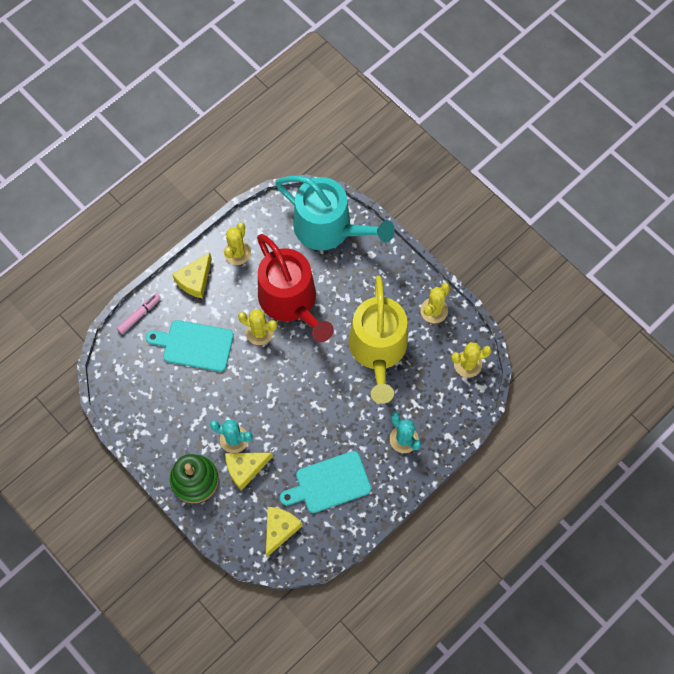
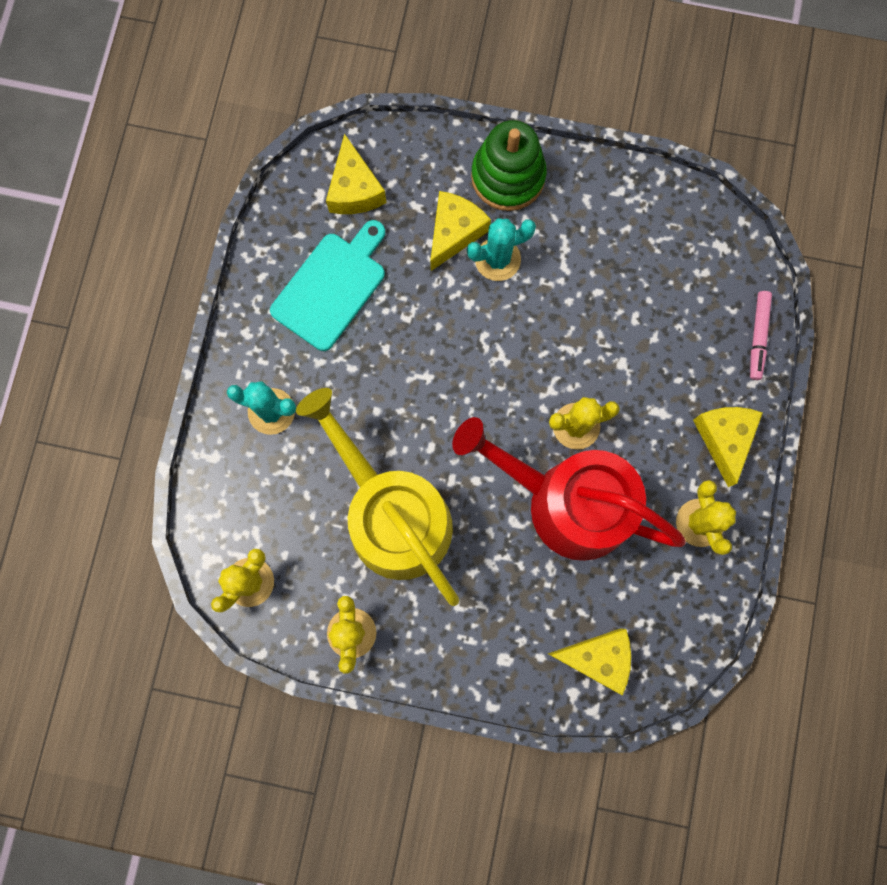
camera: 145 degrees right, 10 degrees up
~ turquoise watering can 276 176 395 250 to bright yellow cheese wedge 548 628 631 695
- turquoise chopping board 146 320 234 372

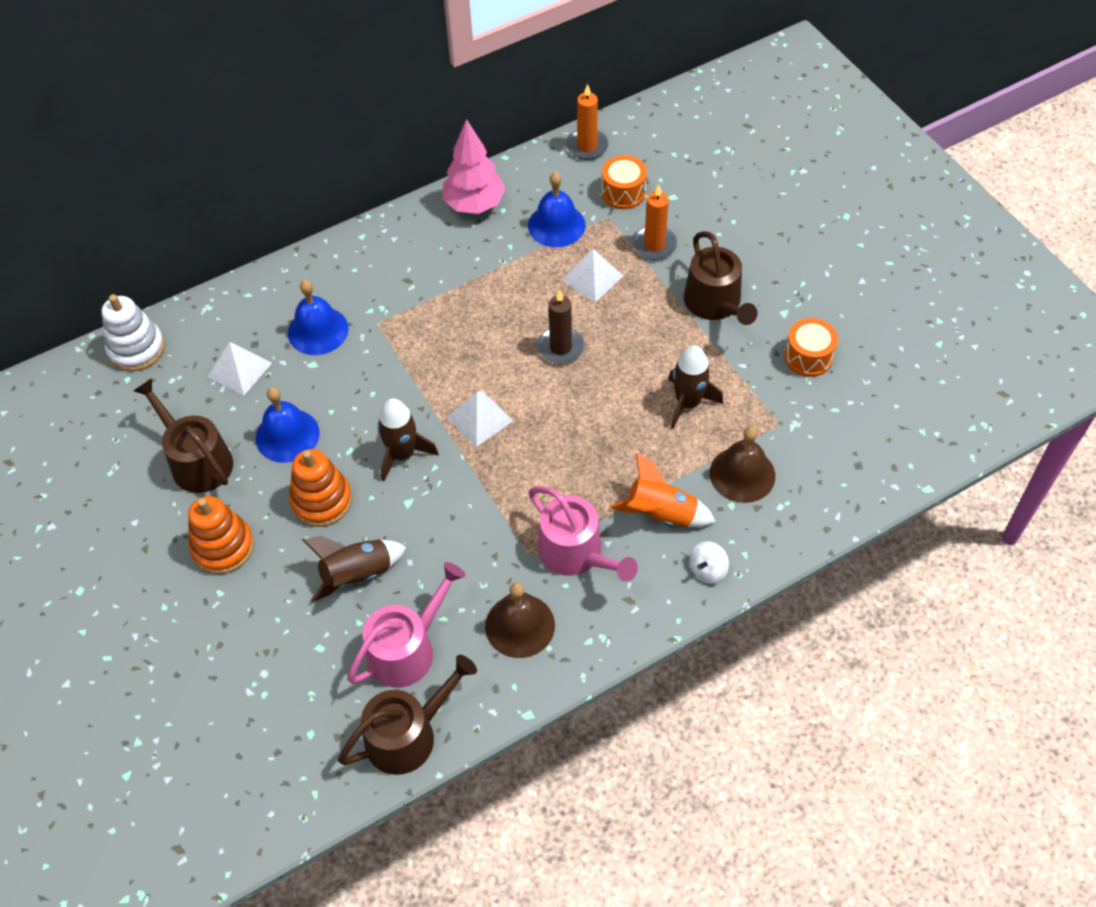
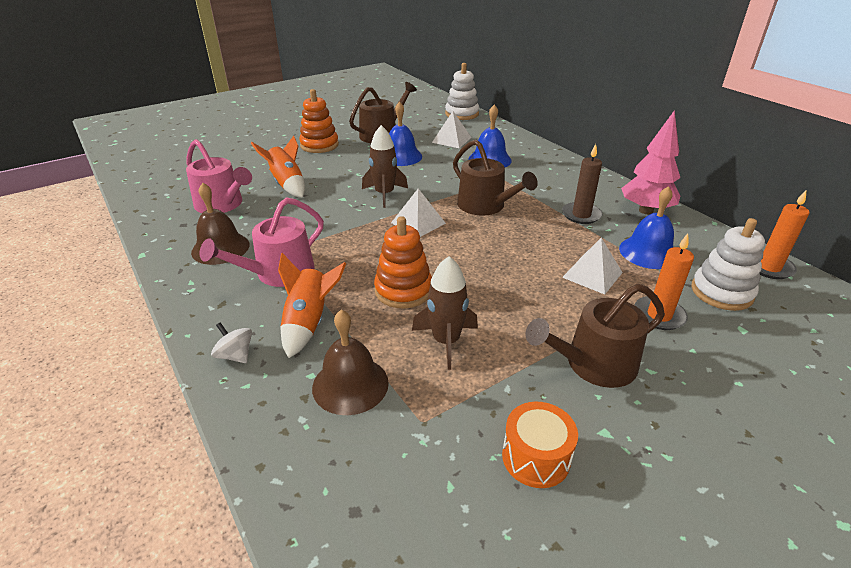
camera: 85 degrees right, 20 degrees down
~ orange toy drum 601 155 647 209 to snow-white ring stacker 691 218 765 311
~ dark brown pillar candle 537 290 584 364 to 562 144 602 224
~ orange ring stacker 289 449 352 527 to 374 216 432 308
~ dark brown toy rocket 302 536 407 602 to orange toy rocket 251 136 305 198
~ dark brown watering can 338 655 477 775 to 453 140 538 216

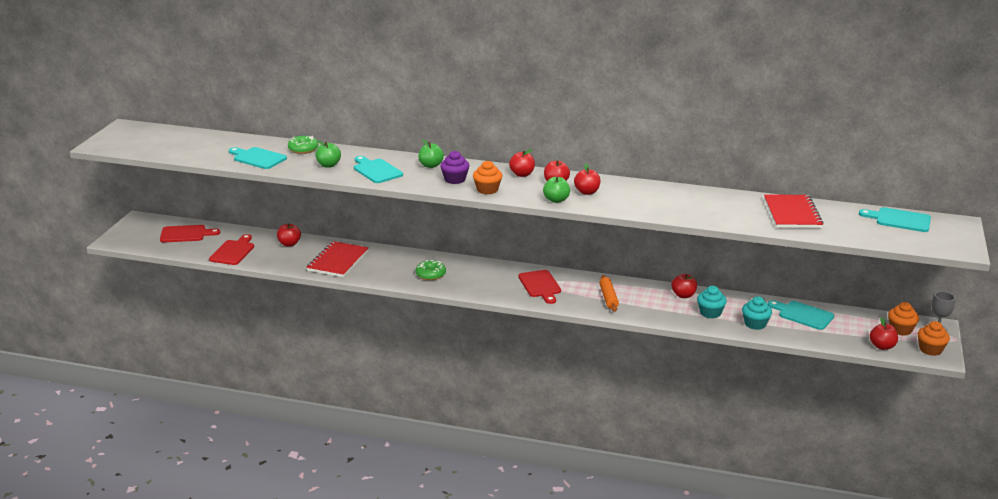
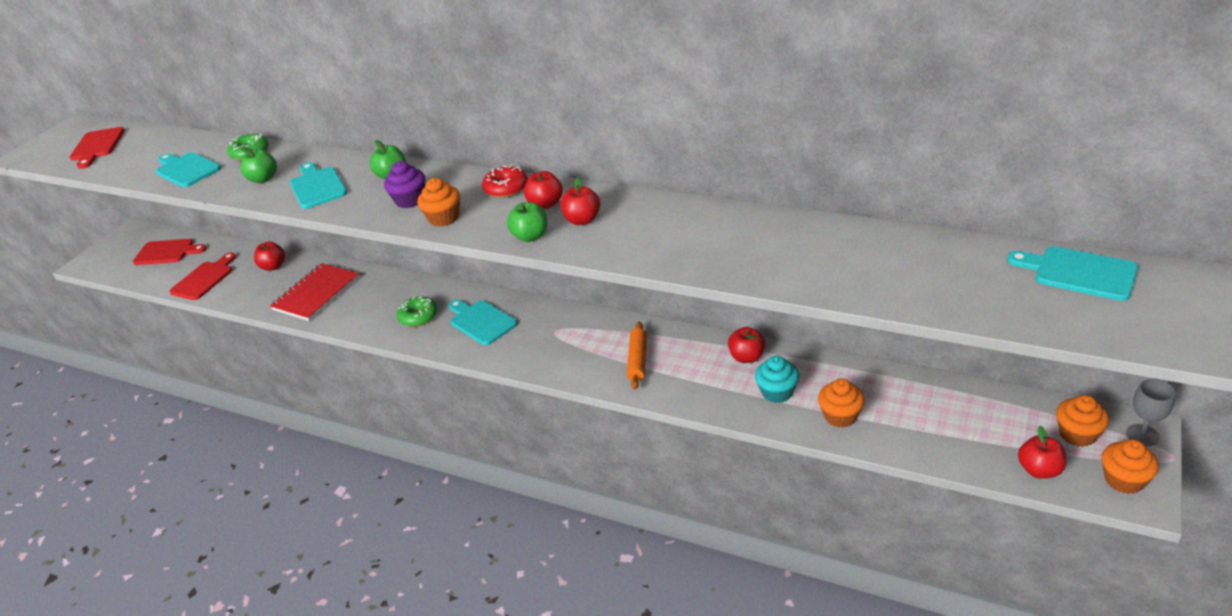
camera: 15 degrees right, 10 degrees up
~ red apple fruit 509 149 535 177 to red glazed donut 482 165 528 198
- red exercise book 764 194 824 228
~ red chopping board 518 270 561 304 to 70 127 125 169
~ turquoise muffin 742 296 772 330 to orange muffin 818 379 865 428
~ turquoise chopping board 768 300 834 330 to 449 300 517 345

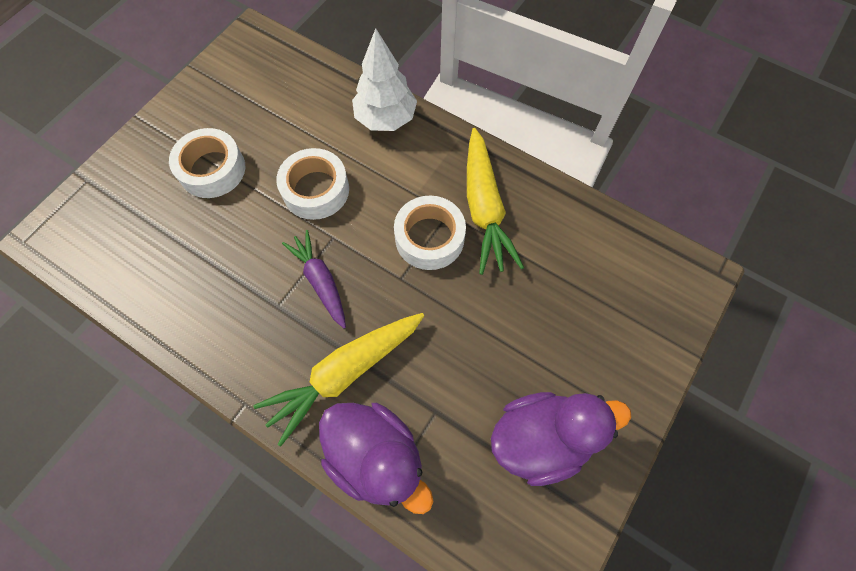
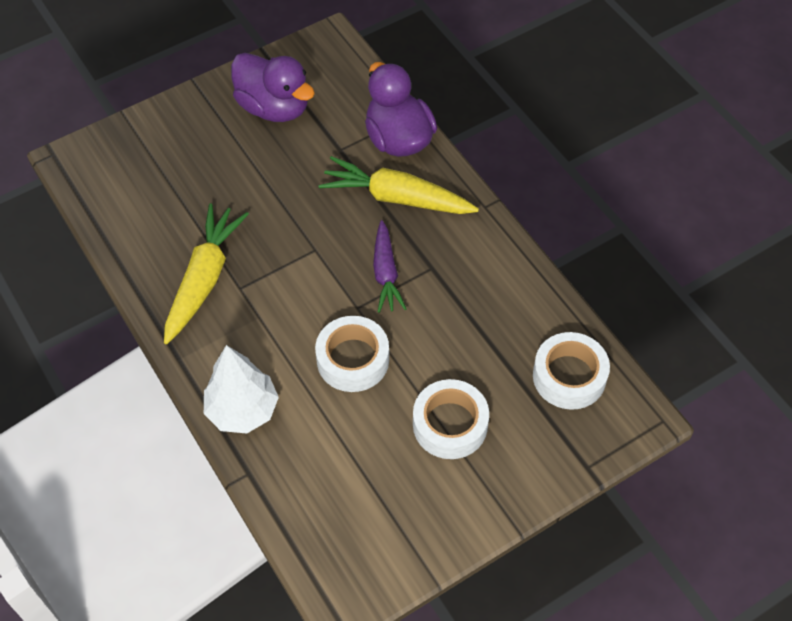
camera: 155 degrees left, 10 degrees down
~ snow-white tape 394 196 466 270 to 533 332 610 410
~ bright yellow toy carrot 253 313 424 447 = 318 156 479 214 150 degrees counterclockwise
~ purple rubber duck 491 392 631 486 = 231 53 315 122 150 degrees counterclockwise

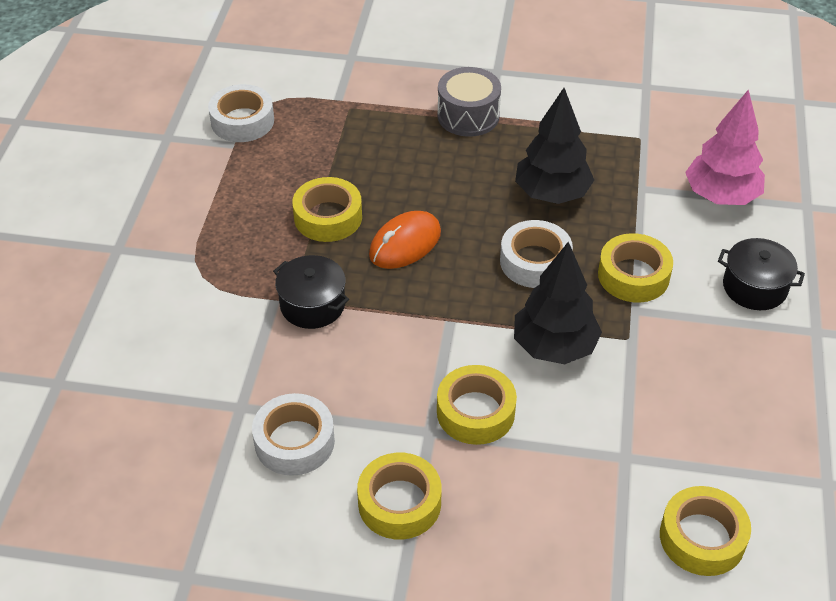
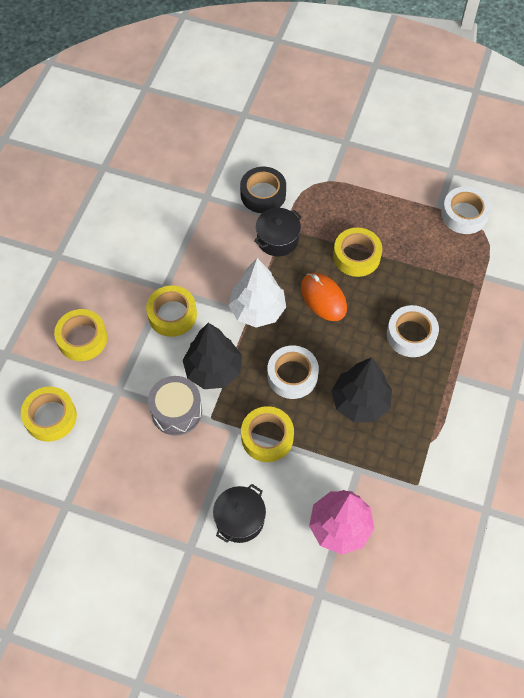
camera: 100 degrees right, 15 degrees up
~ grey toy drum 437 67 501 137 to 148 376 202 436
~ snow-white tape 252 393 335 476 to 387 305 439 357
~ bright yellow tape 357 453 442 540 to 54 309 107 361
+ ebony tape 240 166 286 213
+ snow-white toy tree 228 258 286 328

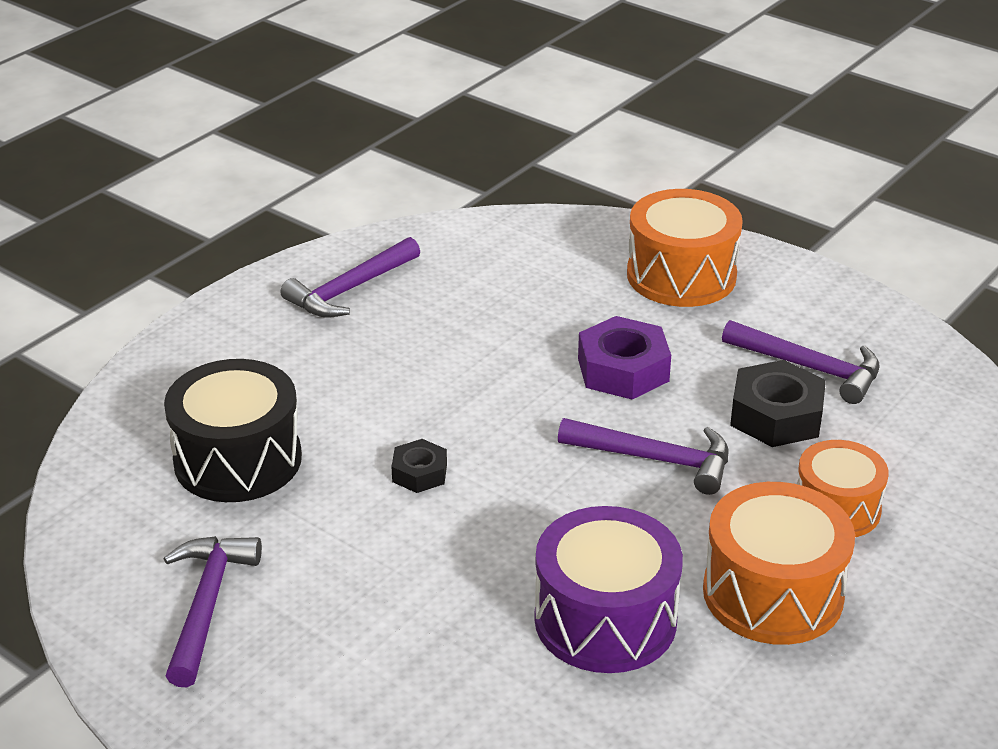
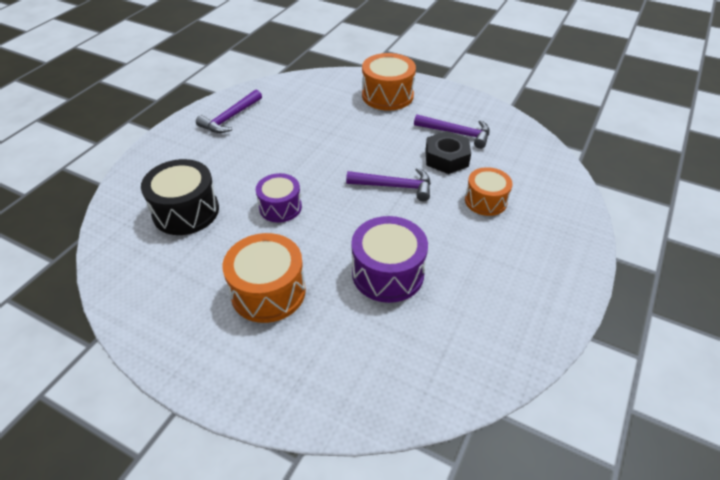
camera: 10 degrees left, 10 degrees up
- purple nut 578 316 671 400
~ ebony nut 391 439 447 493 to purple toy drum 256 173 302 223
~ orange toy drum 703 482 855 645 to 223 233 306 323
- purple hammer 164 536 262 687

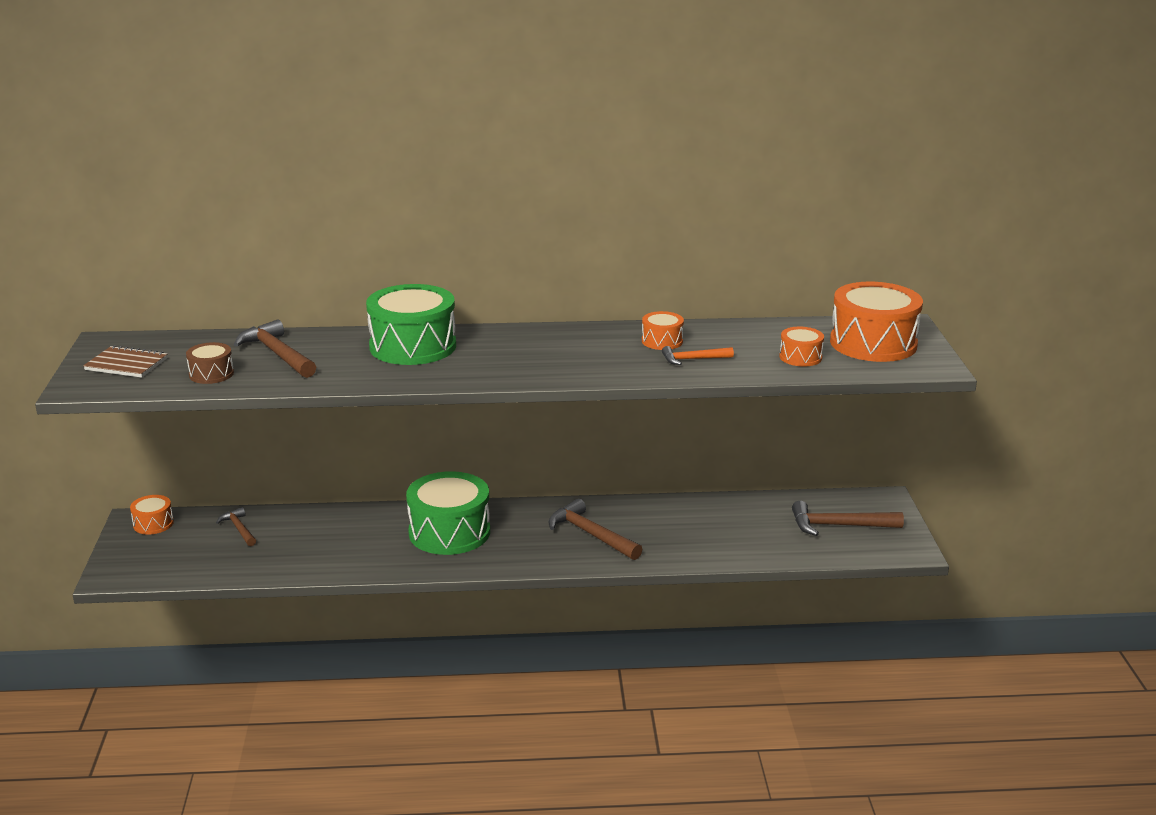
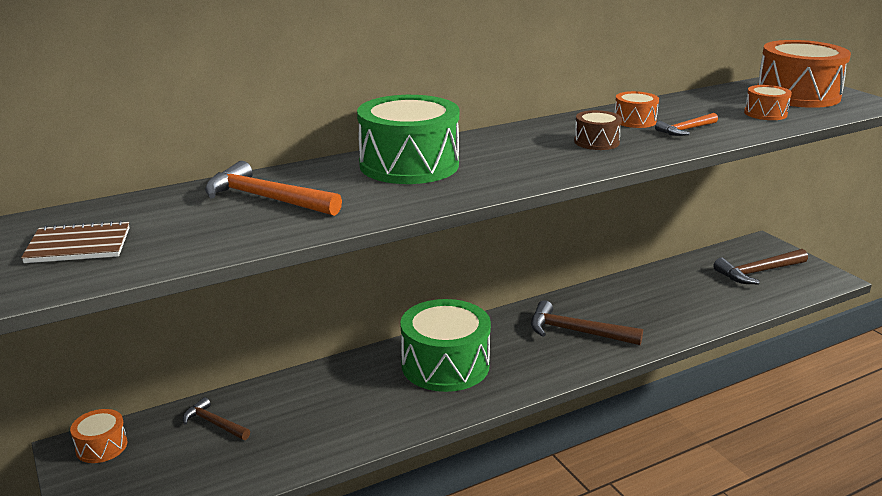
camera: 25 degrees left, 0 degrees up
~ dark brown hammer 234 320 316 378 to orange hammer 205 161 342 216
~ dark brown toy drum 186 342 234 384 to 574 110 622 150

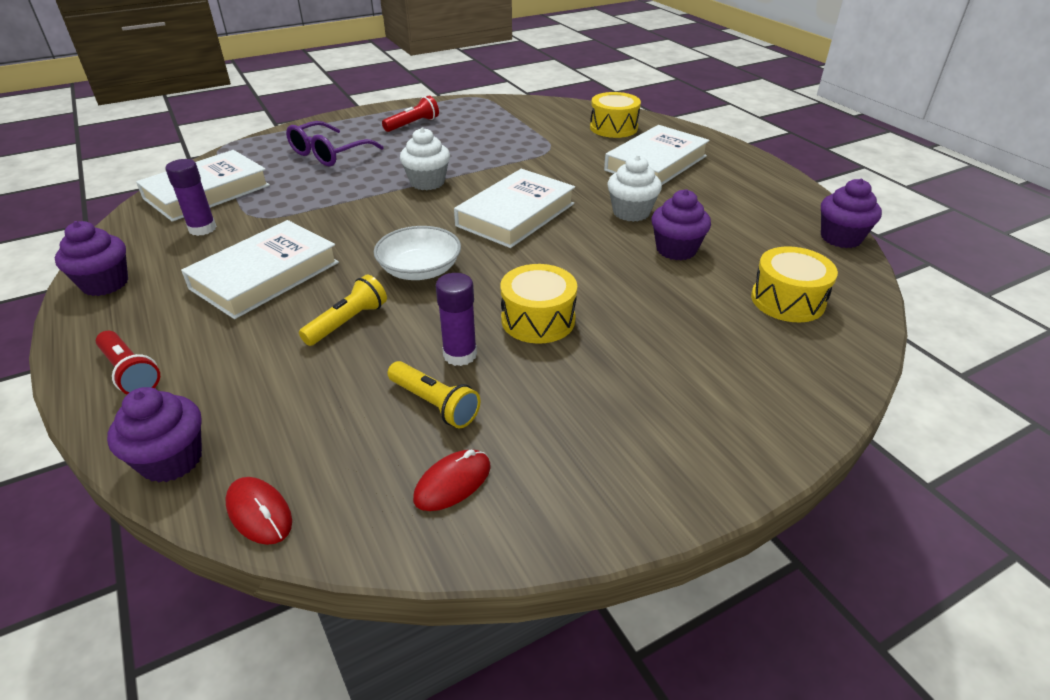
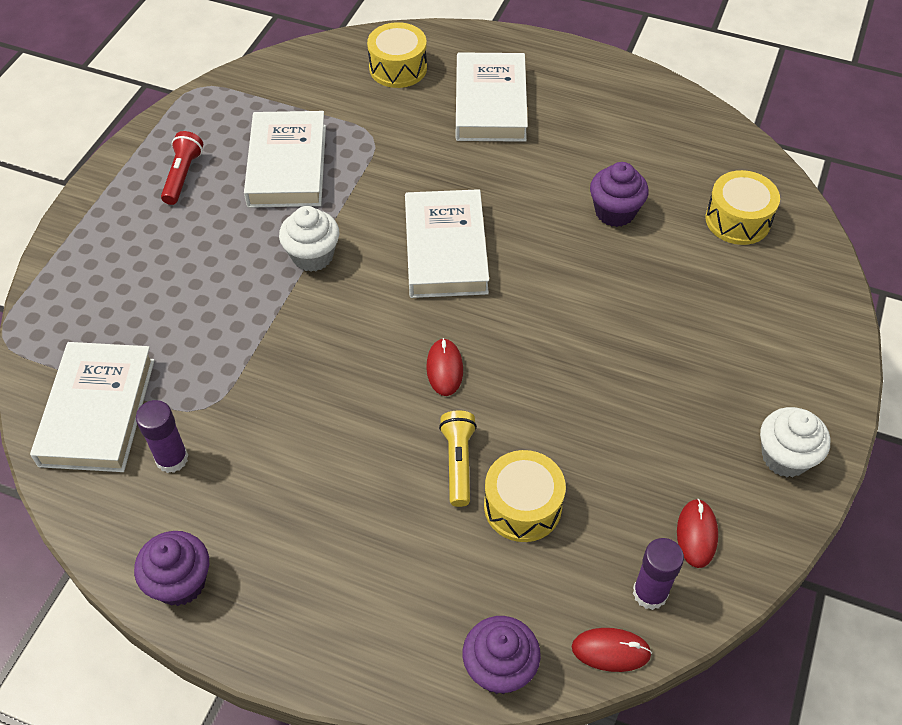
camera: 40 degrees left, 15 degrees up
- purple eyeglasses 286 121 384 166
~ snow-white muffin 607 155 662 222 to 760 407 831 477
- purple muffin 821 179 882 248
~ snow-white book 181 220 339 319 to 244 111 326 208
~ snow-white serving bowl 374 226 461 280 to red mouse 426 338 463 396
~ bright yellow toy drum 500 264 577 344 to 484 450 566 542
~ purple glue stick 436 273 477 366 to 633 538 684 610
- red pocket torch 96 331 160 394
- bright yellow pocket torch 387 361 480 428

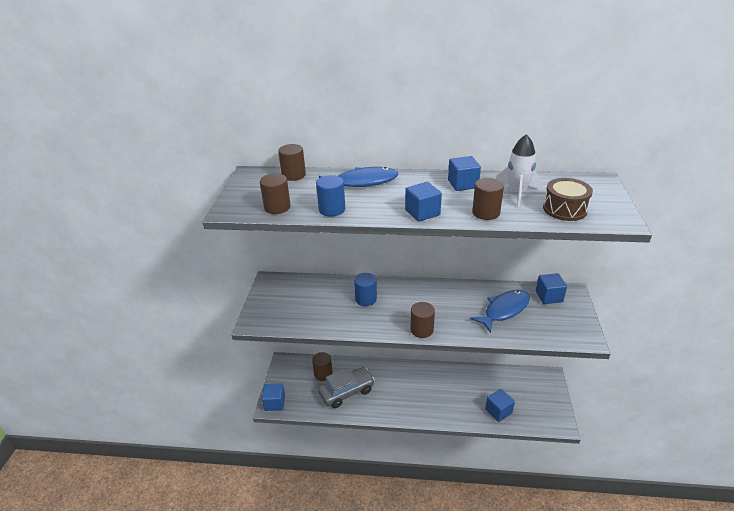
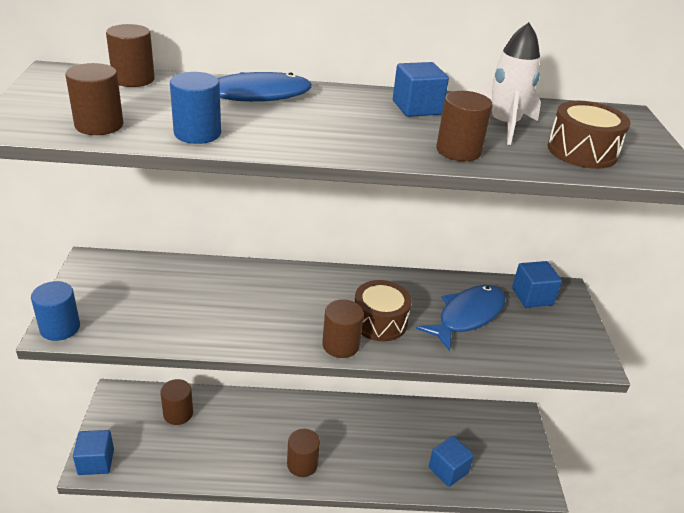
camera: 10 degrees left, 0 degrees up
- cobalt cube 405 182 442 222
~ cobalt solid cylinder 354 273 377 306 to 31 281 80 341
- grey automobile 318 367 375 408
+ dark brown toy drum 355 280 412 341
+ dark brown solid cylinder 287 429 320 477

